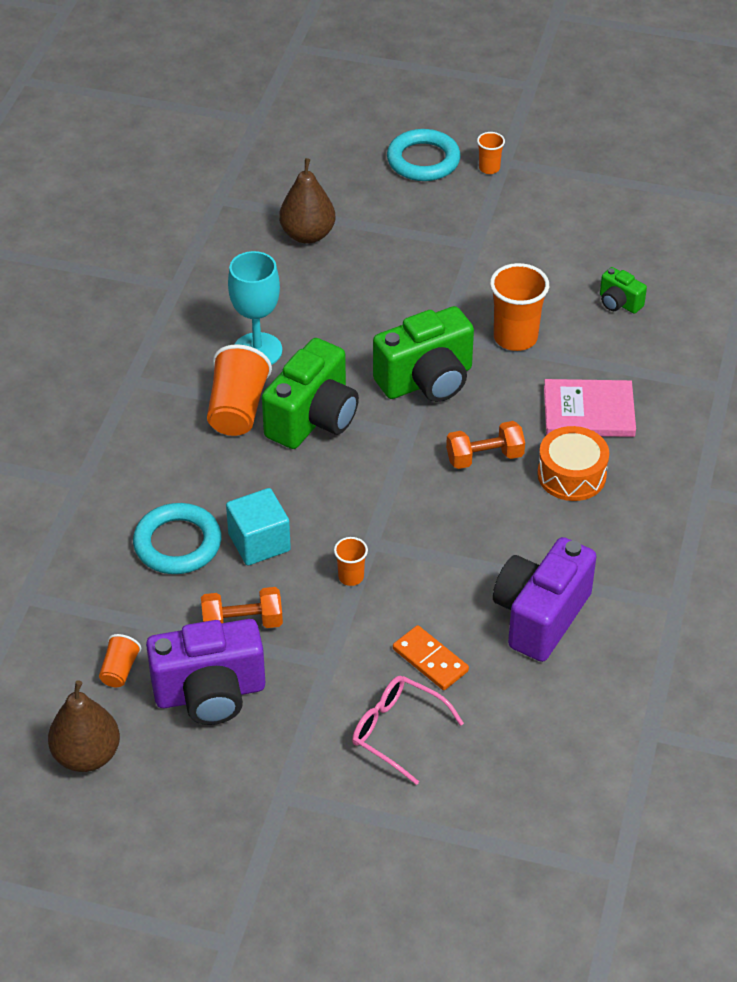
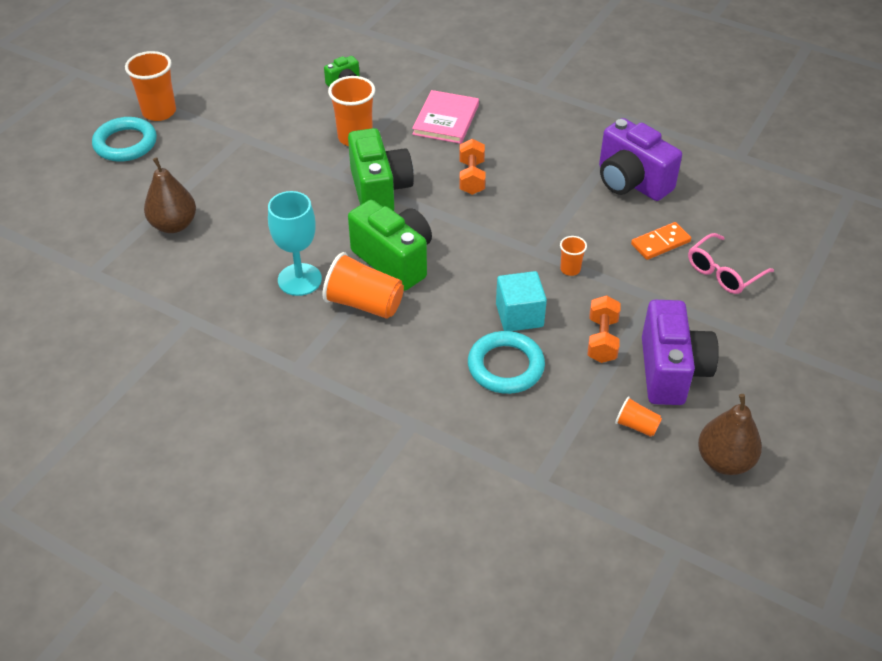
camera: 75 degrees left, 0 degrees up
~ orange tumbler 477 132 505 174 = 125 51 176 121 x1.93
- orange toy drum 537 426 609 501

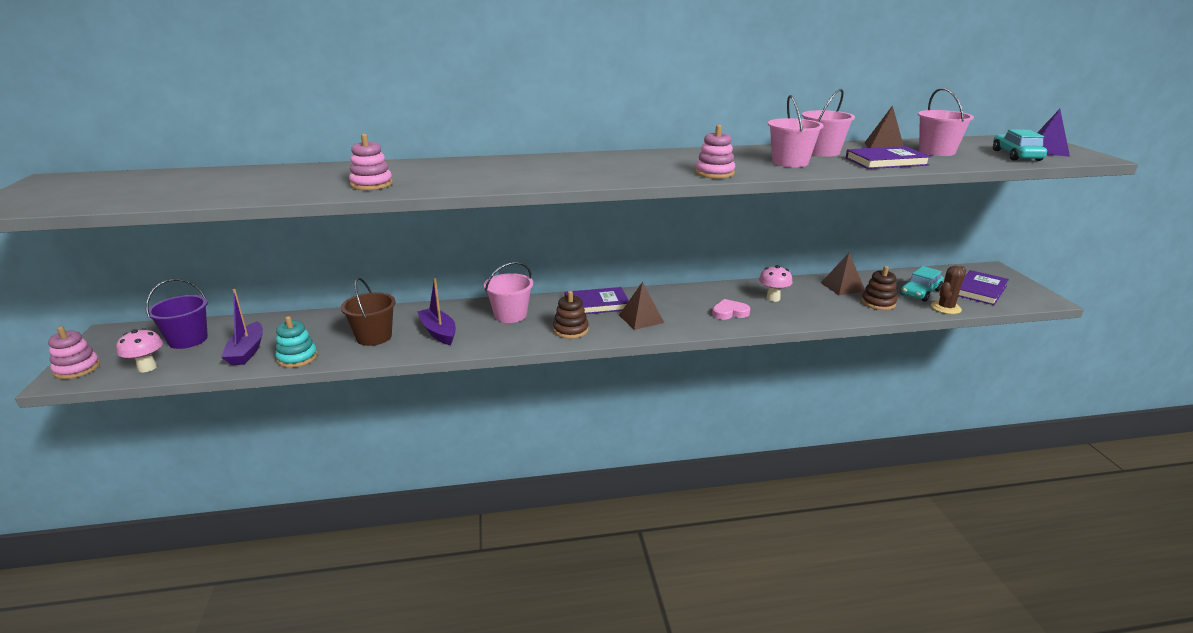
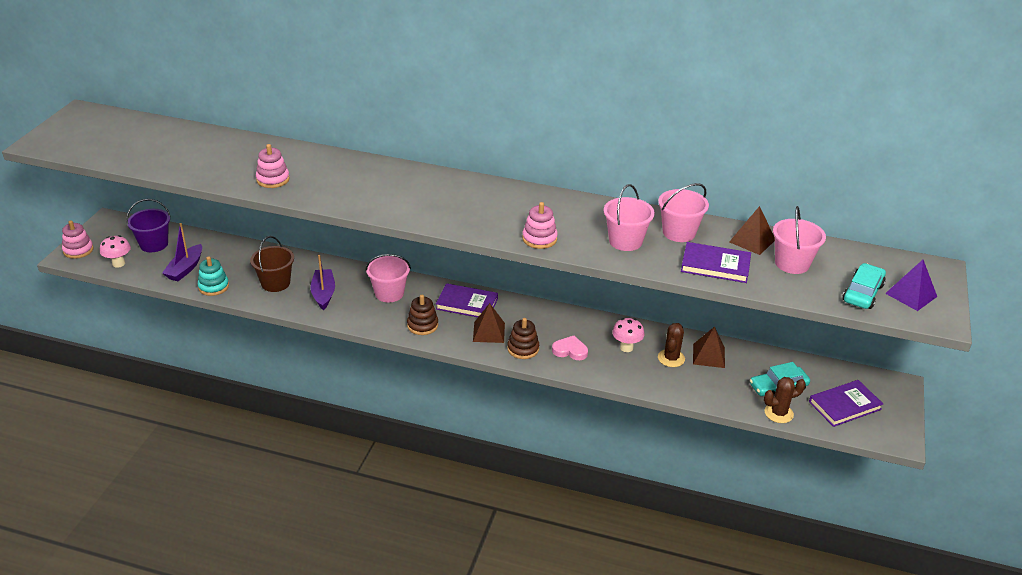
camera: 25 degrees right, 10 degrees up
~ dark brown ring stacker 861 266 897 310 to 507 318 539 359
+ dark brown saguaro cactus 658 323 685 367

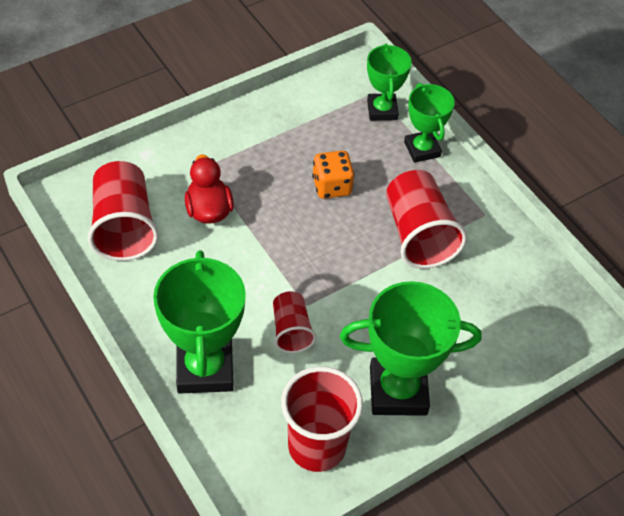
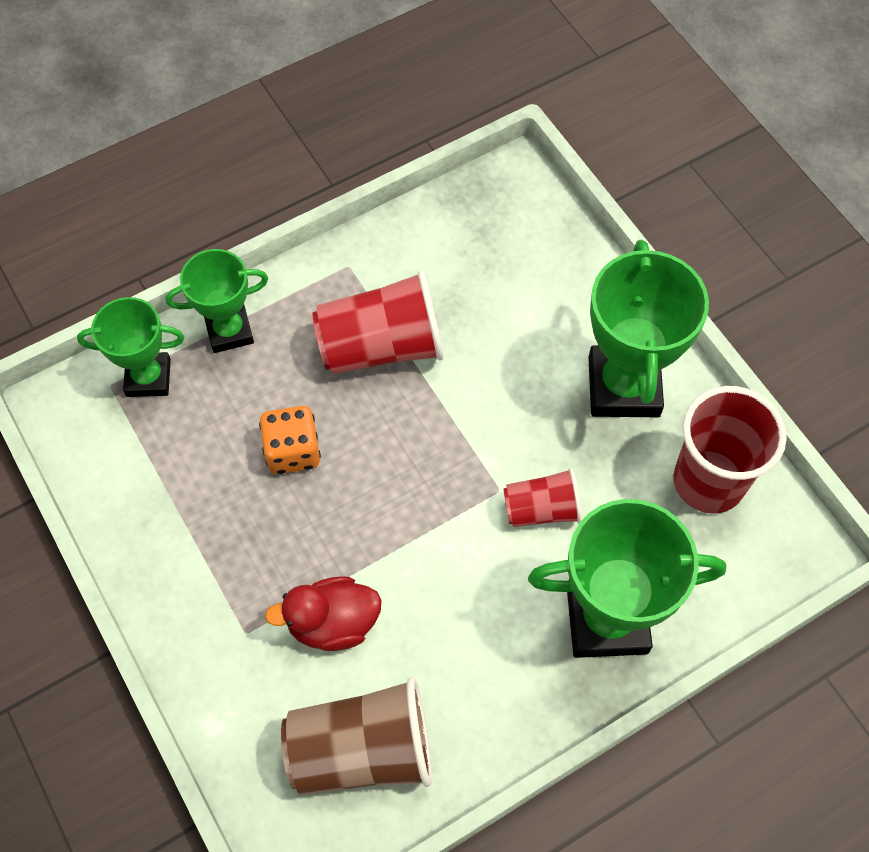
camera: 85 degrees left, 10 degrees up
~ red tumbler 88 161 159 261 to dark brown tumbler 281 677 432 795

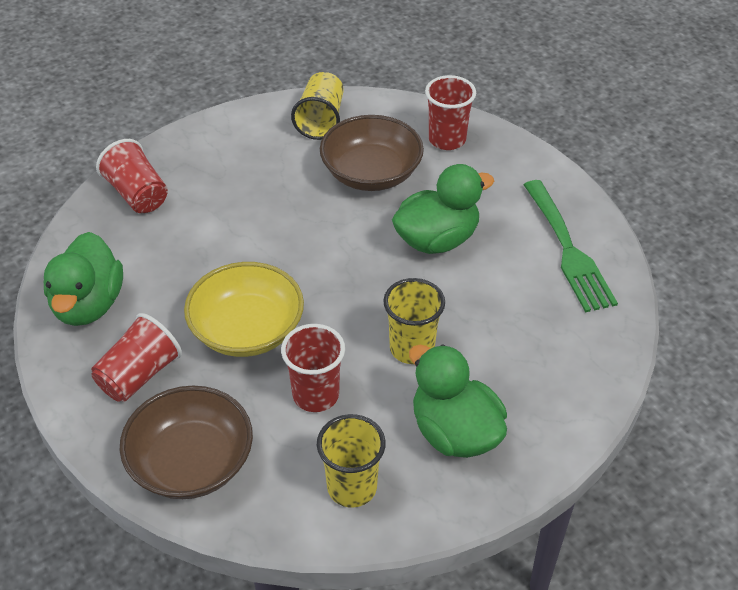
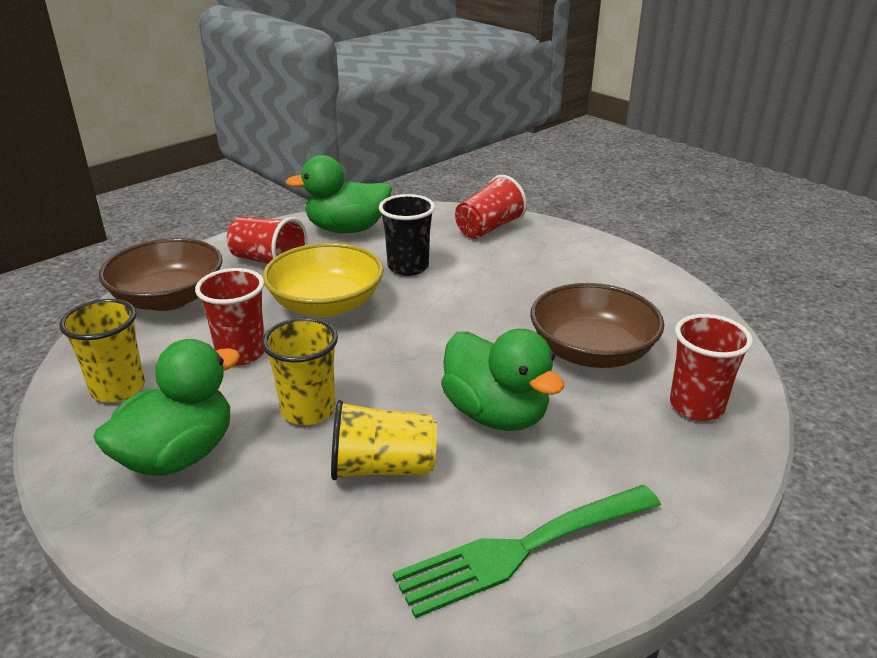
camera: 80 degrees right, 15 degrees down
~ bright yellow tumbler 291 72 344 140 to 331 400 437 480
+ ebony tumbler 379 194 435 276

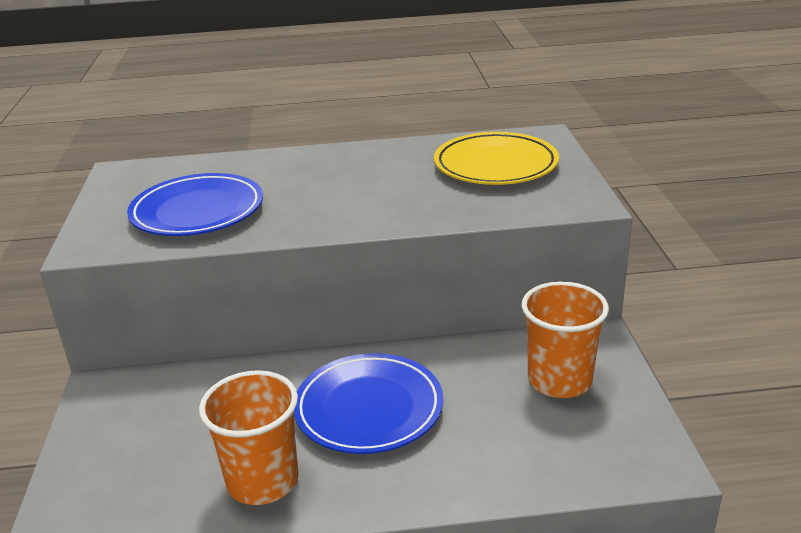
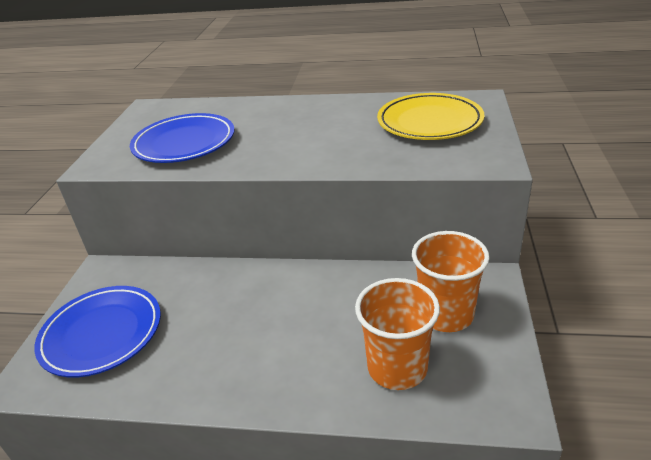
camera: 15 degrees right, 5 degrees up
~ cobalt plate 294 353 443 454 to 34 286 161 377
~ orange tumbler 199 370 299 505 to 355 278 440 390

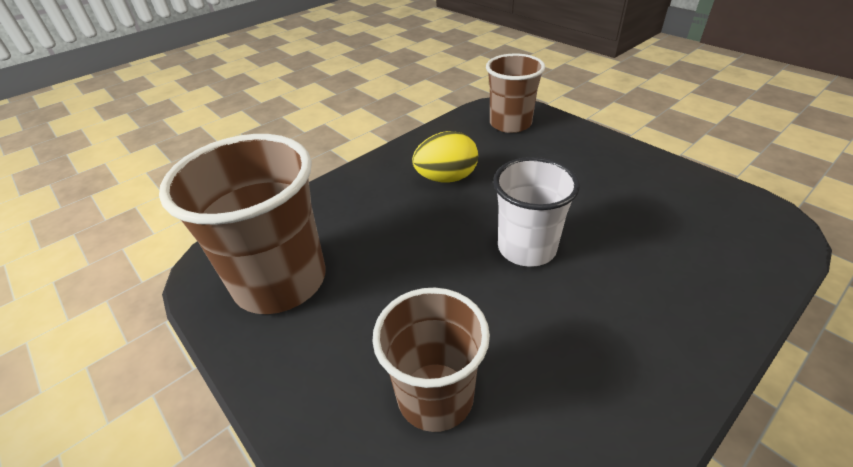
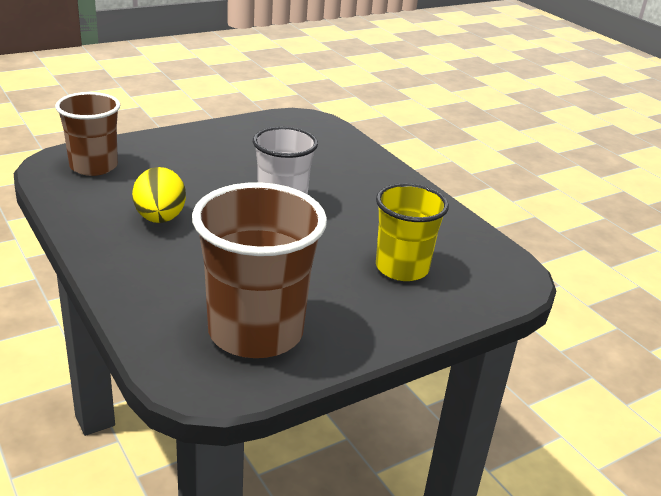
camera: 85 degrees left, 10 degrees down
~ dark brown tumbler 372 288 490 432 to bright yellow tumbler 376 183 449 281

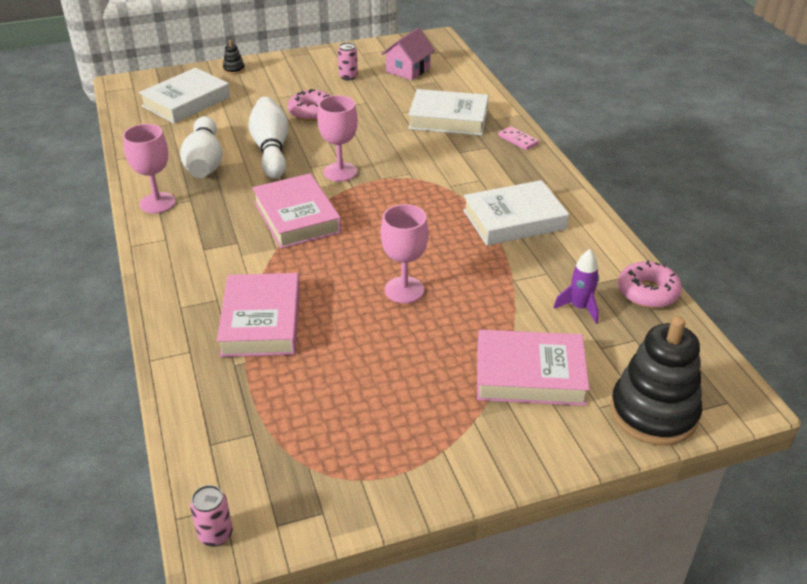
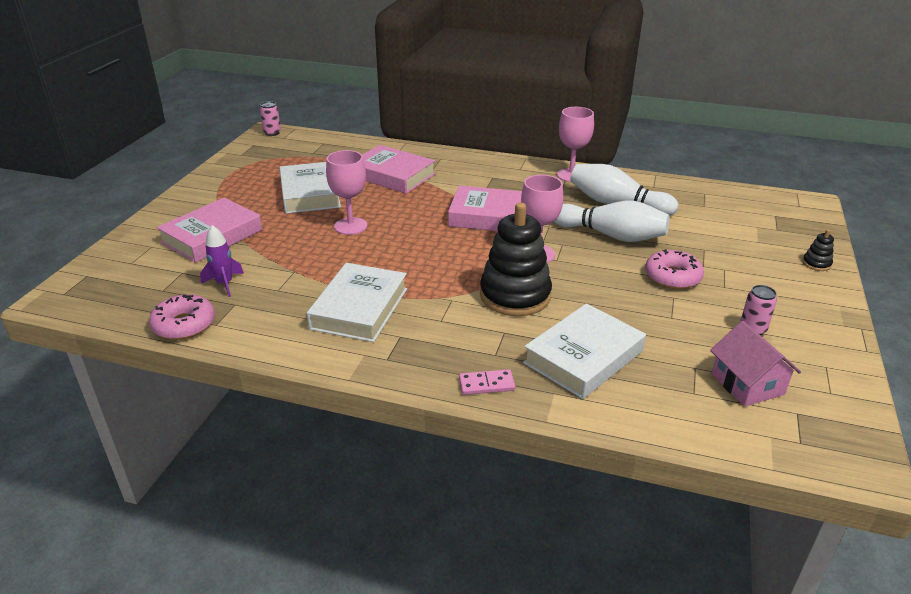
camera: 125 degrees right, 5 degrees down
~ snow-white book 139 68 230 123 to 280 162 341 214
~ ebony ring stacker 610 316 702 446 to 480 203 552 316

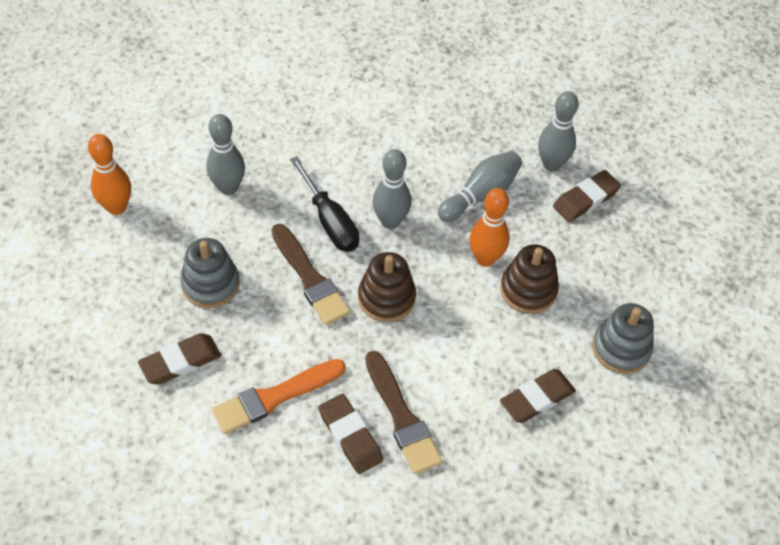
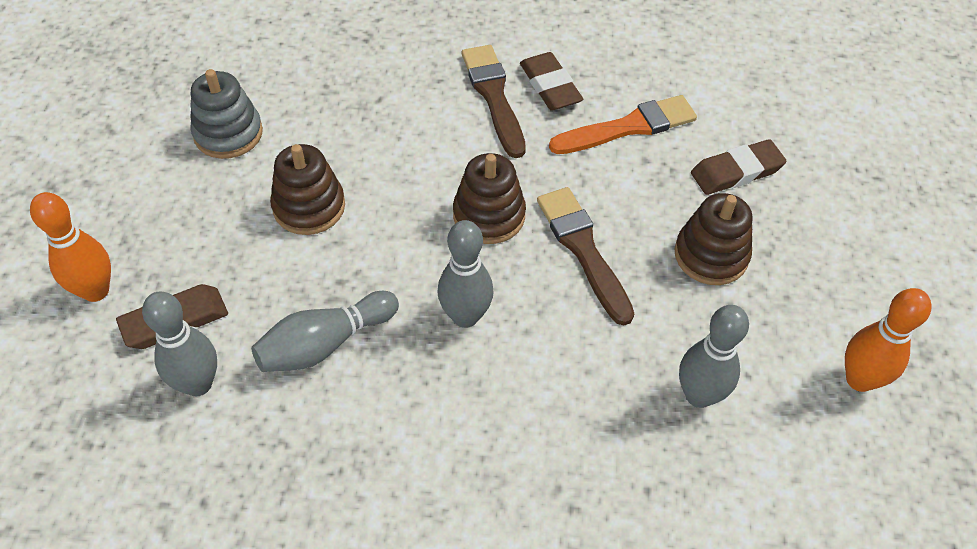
camera: 170 degrees left, 0 degrees up
- ebony flat screwdriver 290 156 359 252
~ orange skittle 469 188 509 267 to 30 192 111 302
~ grey ring stacker 180 238 240 308 to dark brown ring stacker 675 193 752 285
- dark brown pencil eraser 500 369 576 423

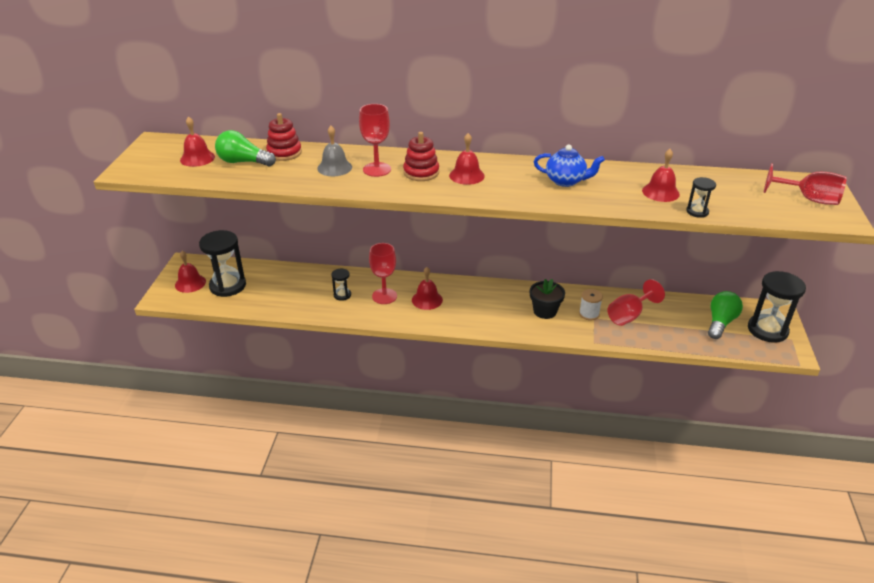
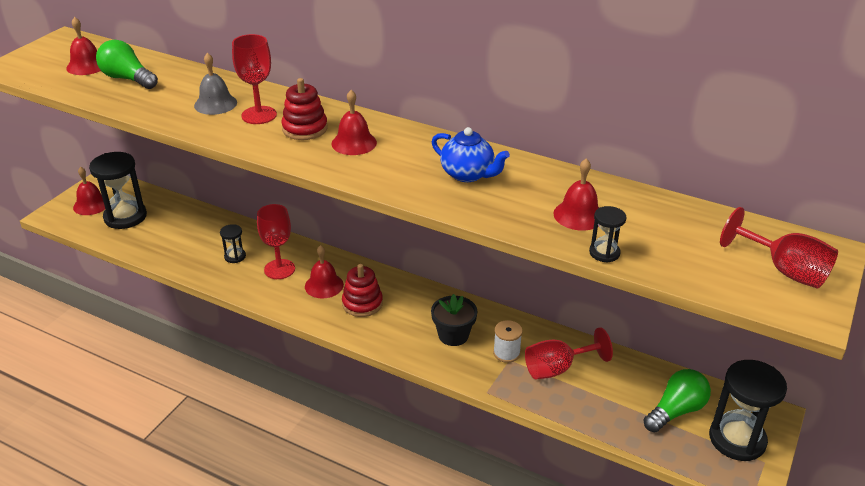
camera: 20 degrees right, 0 degrees up
~ red ring stacker 266 113 302 161 to 342 264 383 317

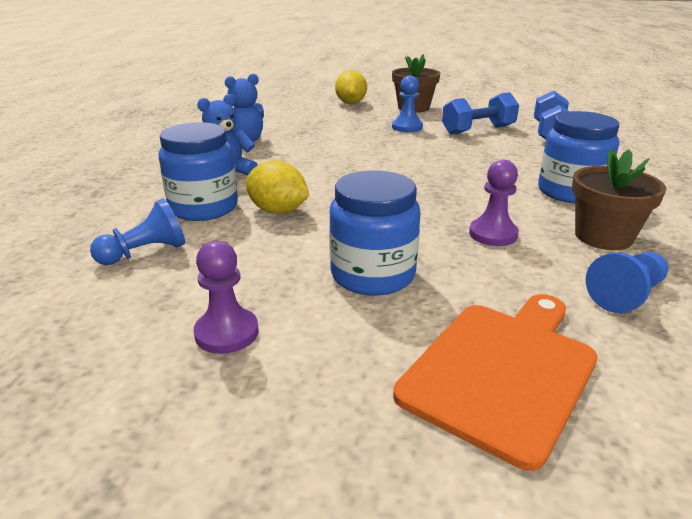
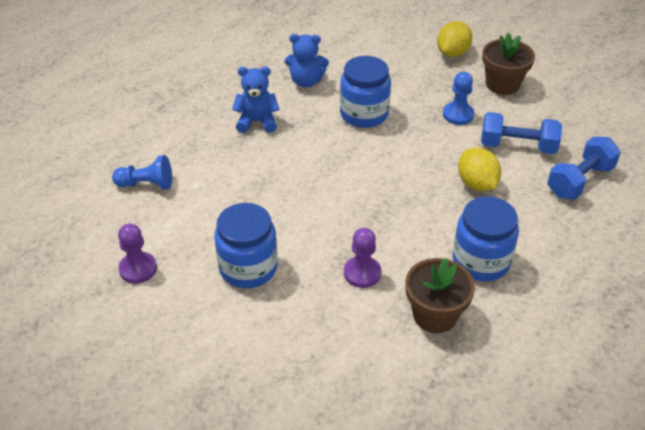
camera: 35 degrees right, 15 degrees up
~ cobalt jam jar 158 122 238 221 to 340 56 391 128
~ bright yellow citrus fruit 246 160 309 214 to 458 148 501 191
- cobalt chess pawn 586 252 668 313
- orange chopping board 393 294 597 471

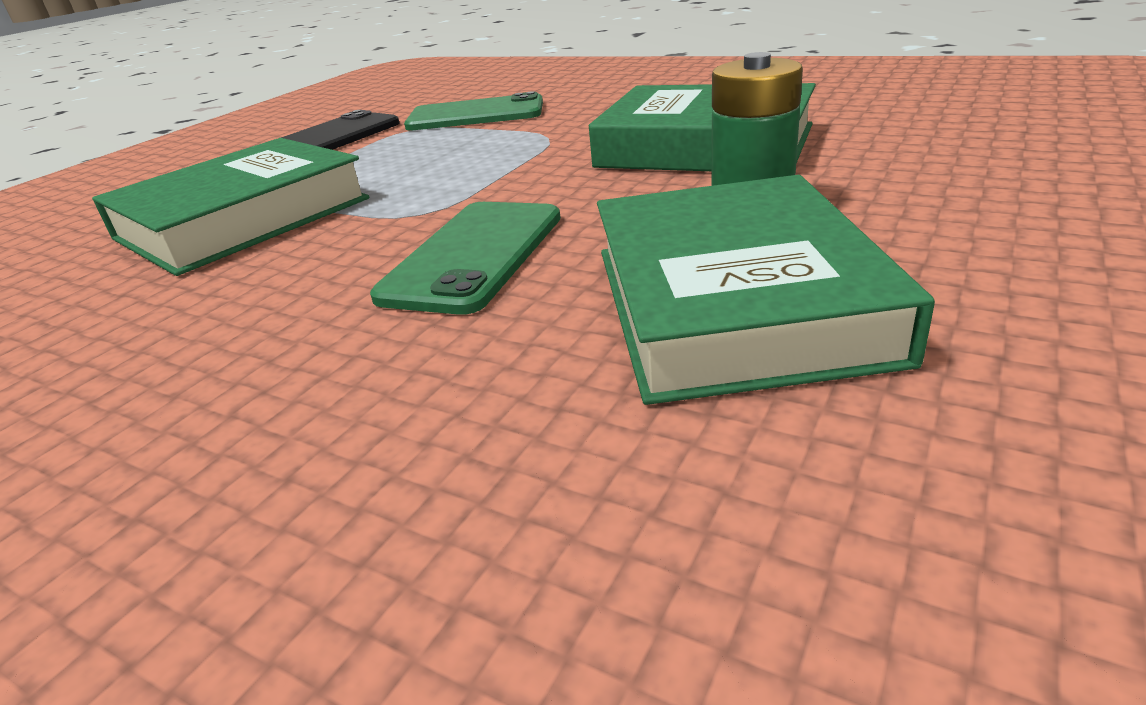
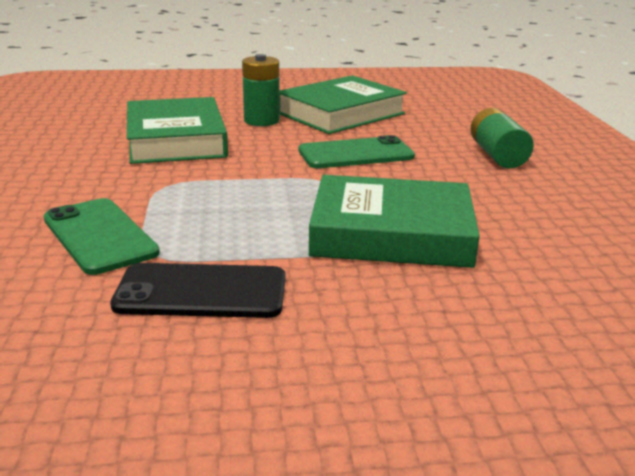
camera: 130 degrees left, 5 degrees down
+ emerald AA battery 470 108 534 168

